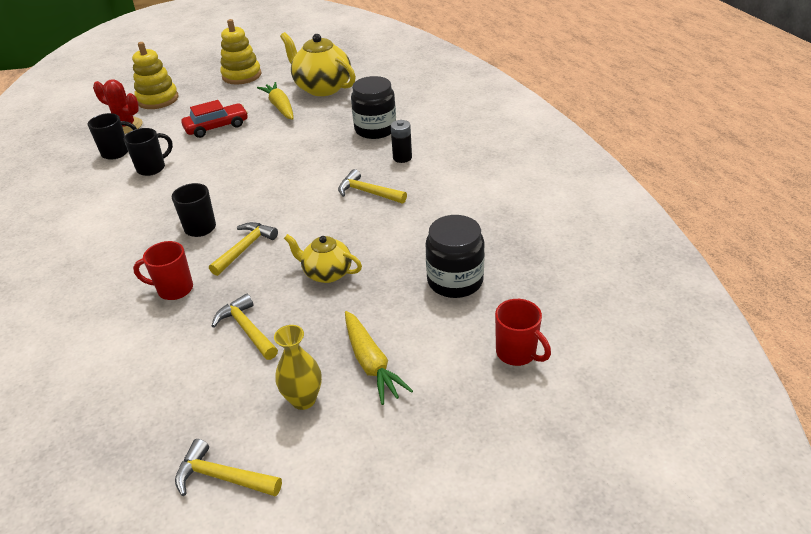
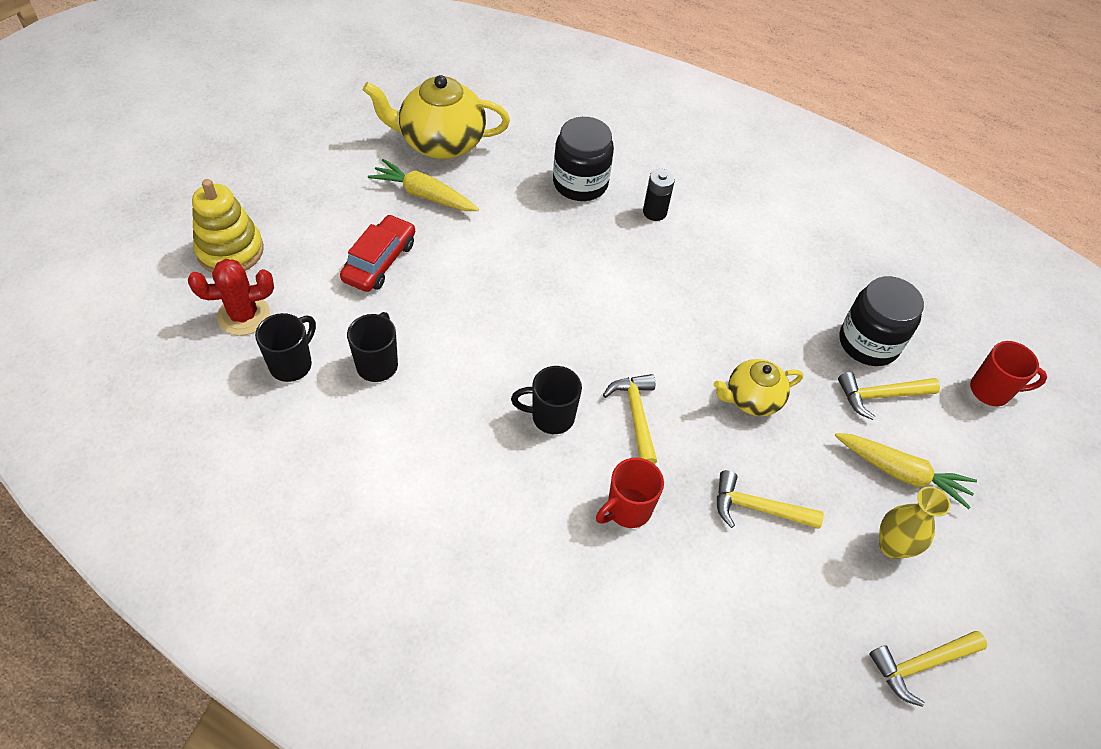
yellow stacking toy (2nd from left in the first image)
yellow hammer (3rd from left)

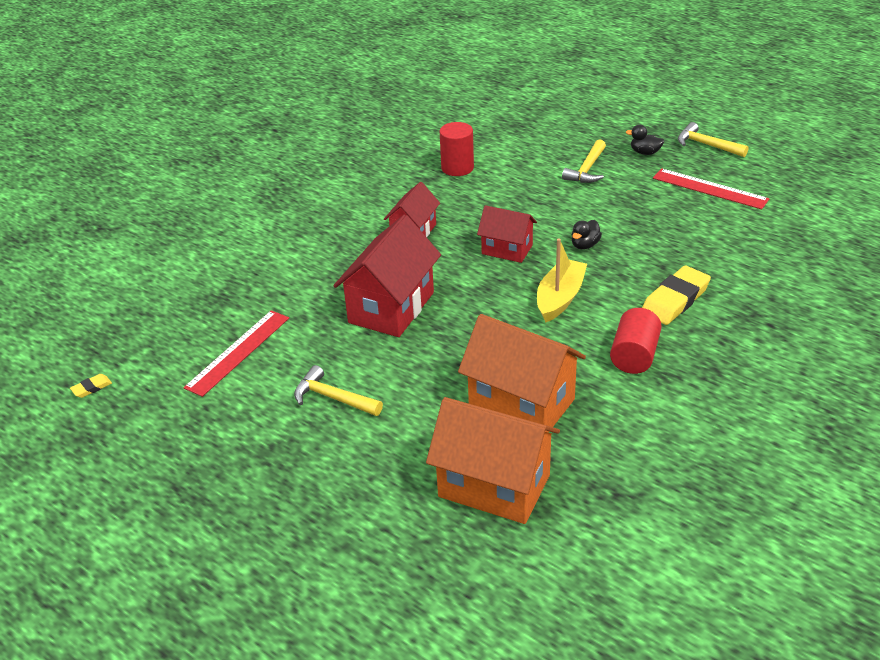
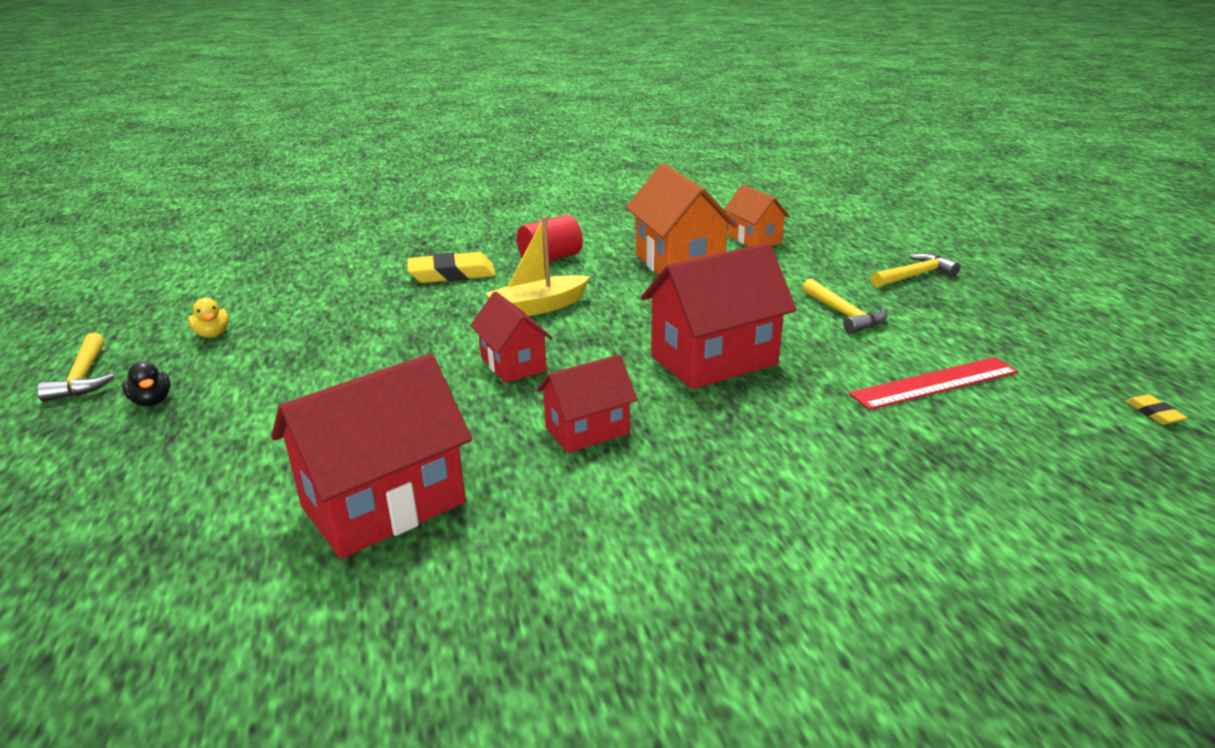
red house (1st from left)
yellow hammer (3rd from left)
yellow duck
black duck (1st from left in the first image)
yellow eraser (2nd from left)
orange house (2nd from left)

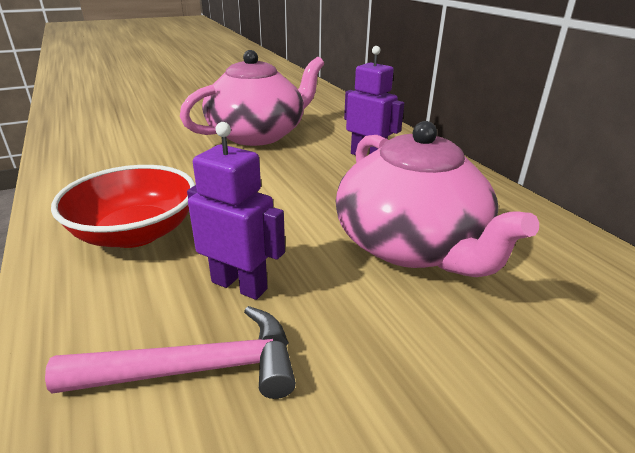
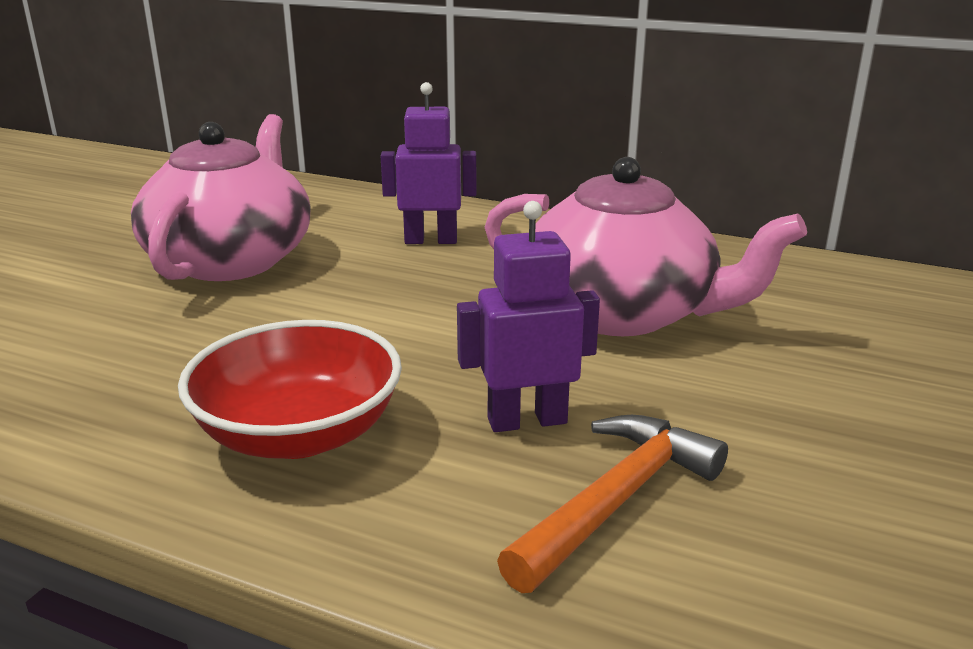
orange hammer

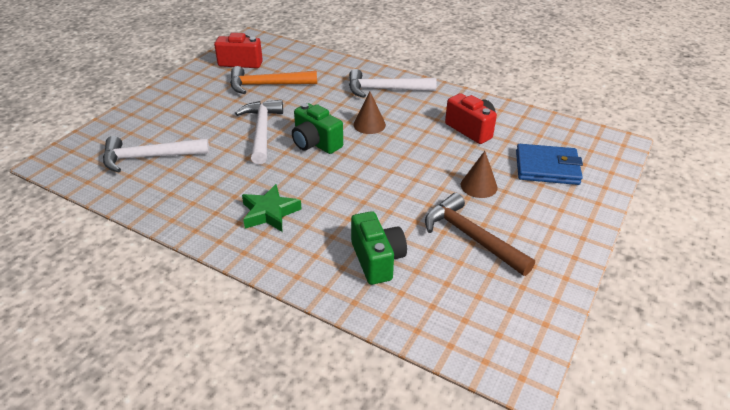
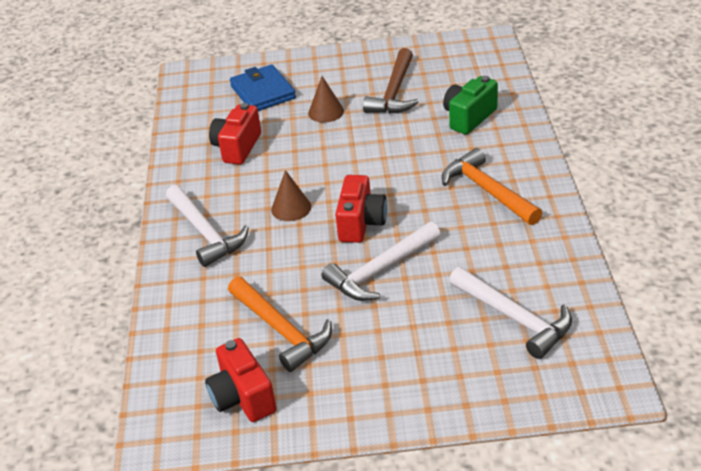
red camera (3rd from left)
orange hammer (2nd from left)

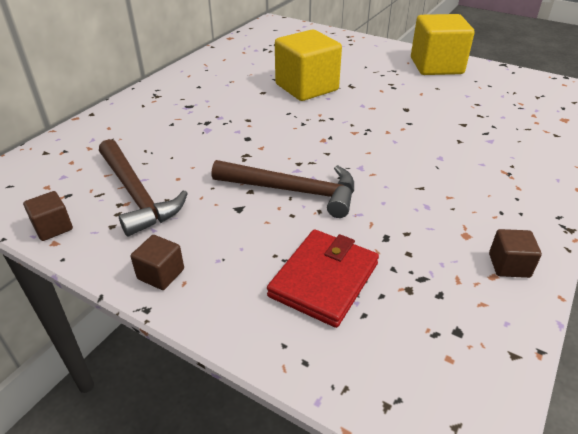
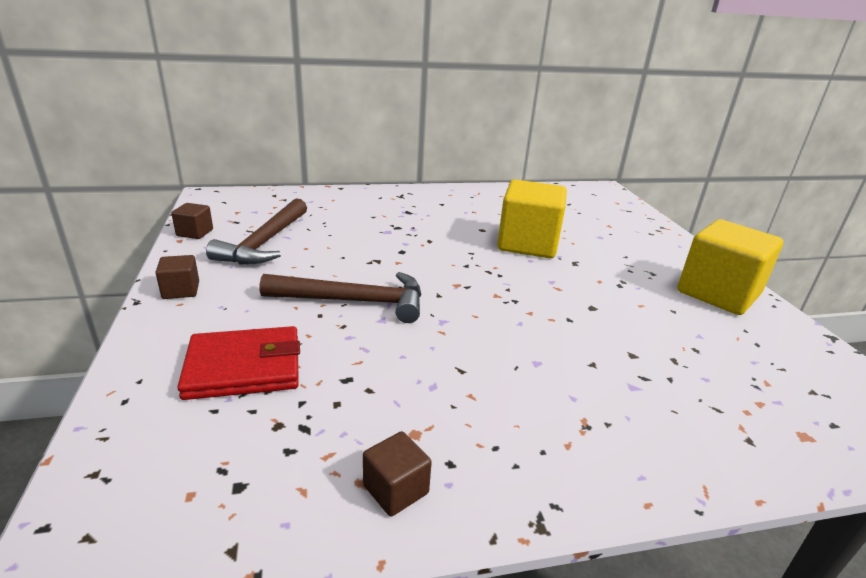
brown hammer (2nd from left)

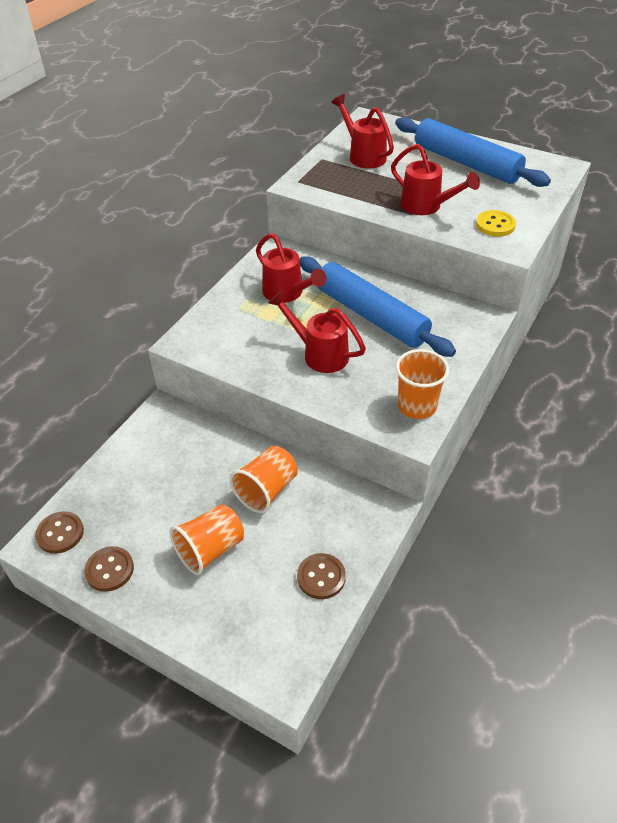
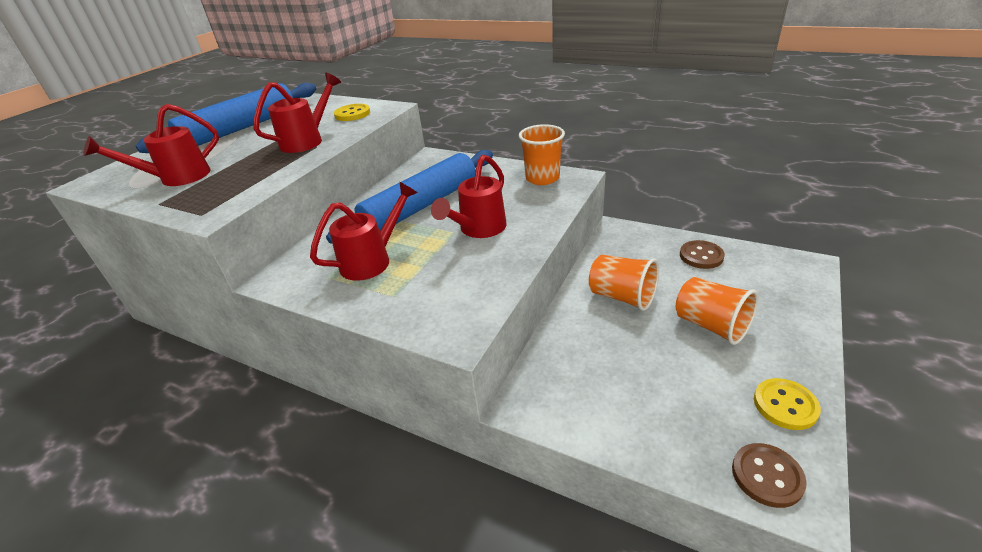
yellow button (2nd from left)

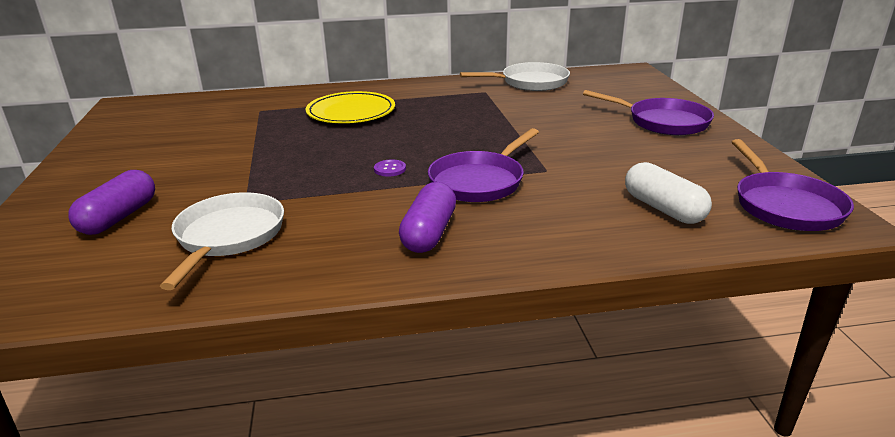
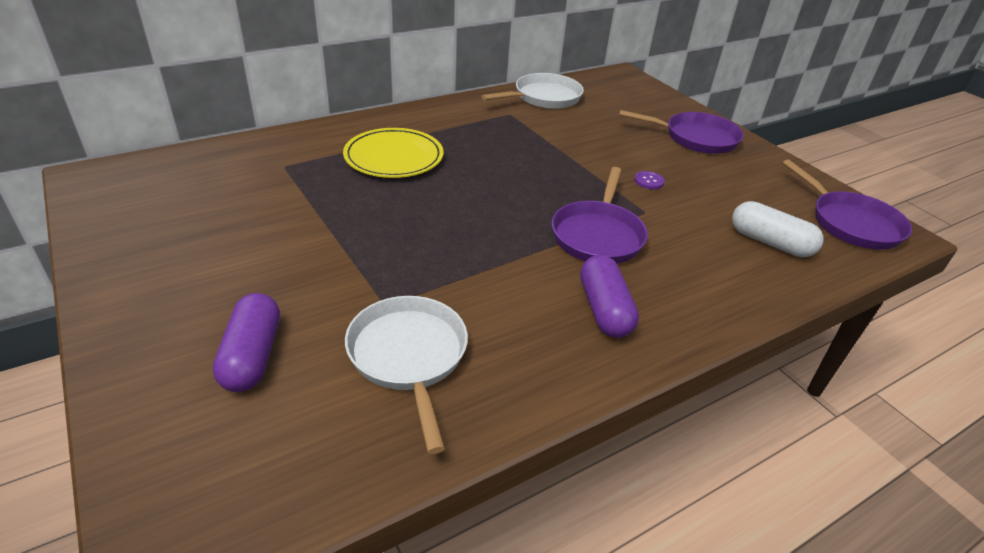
purple button

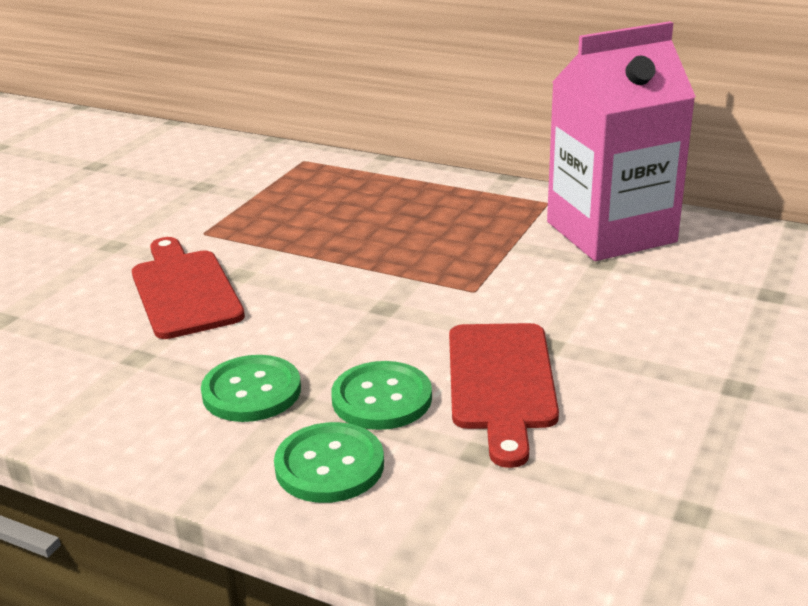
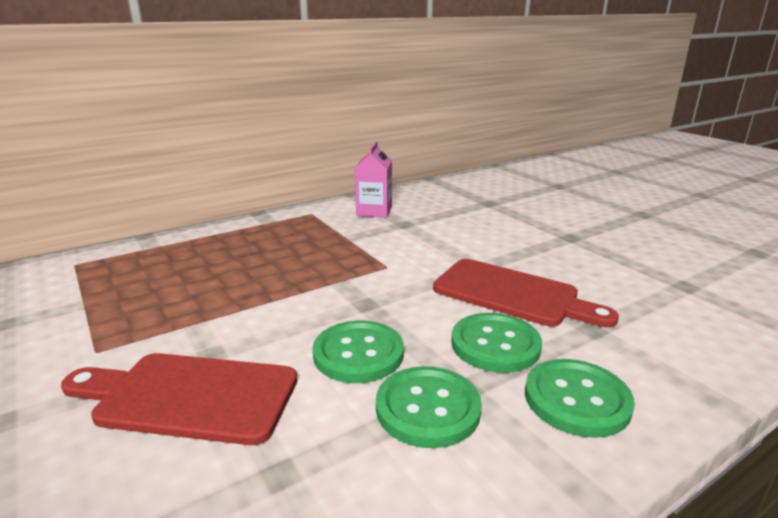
pink carton
green button (1st from left)

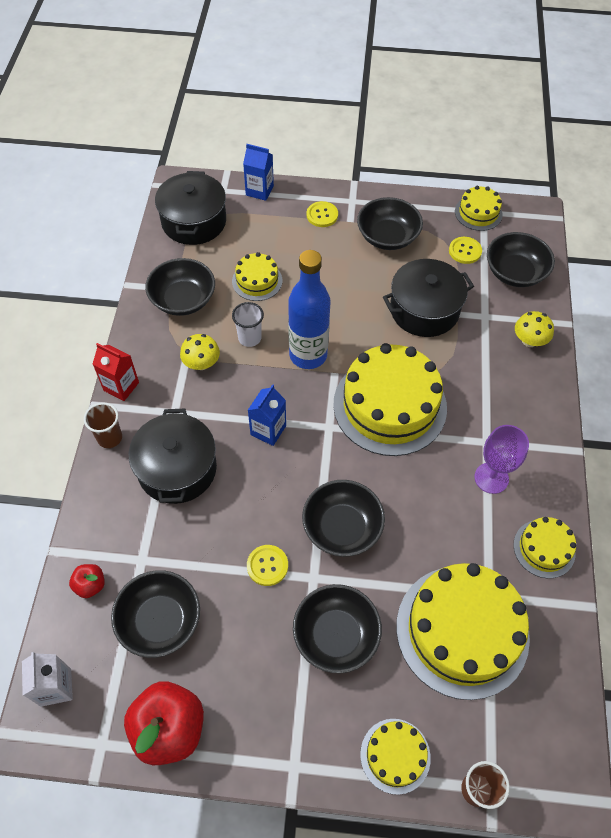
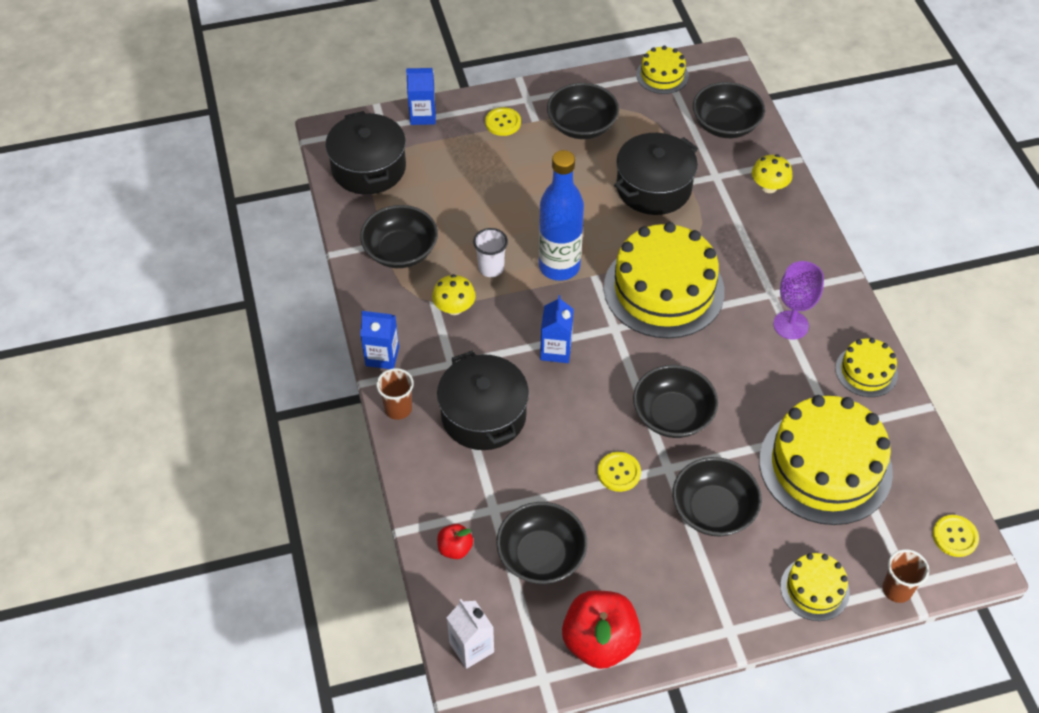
yellow button (3rd from left)
yellow cake (1st from left in the first image)
blue carton (1st from left)

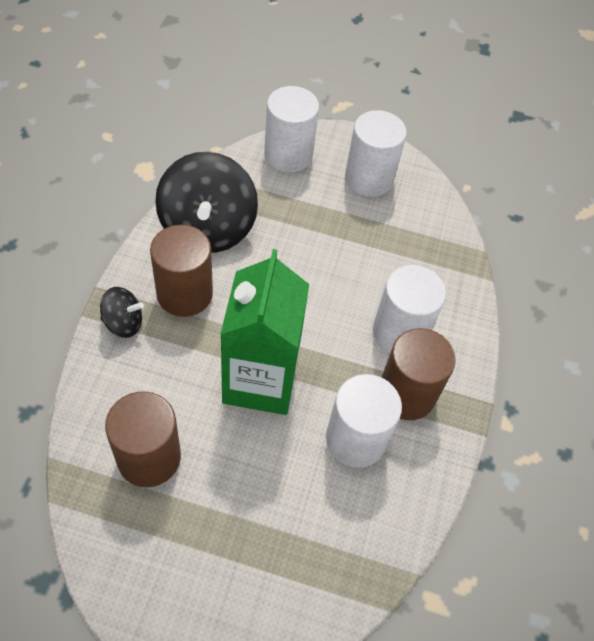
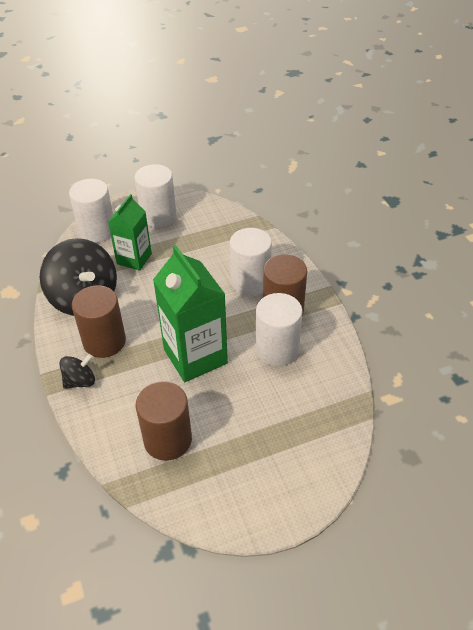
green carton (1st from left)

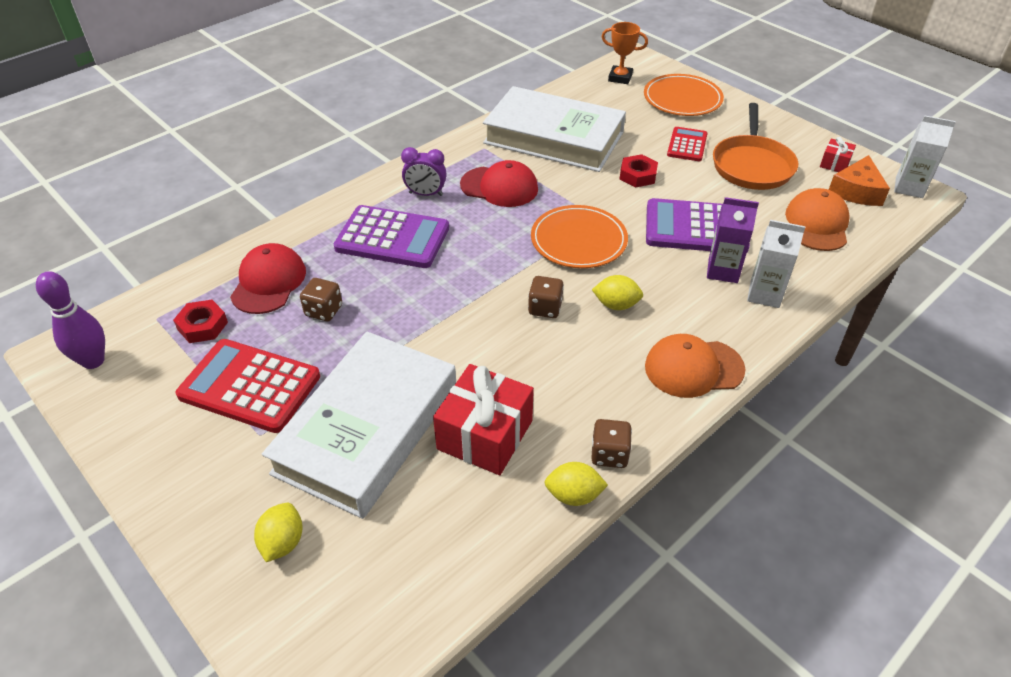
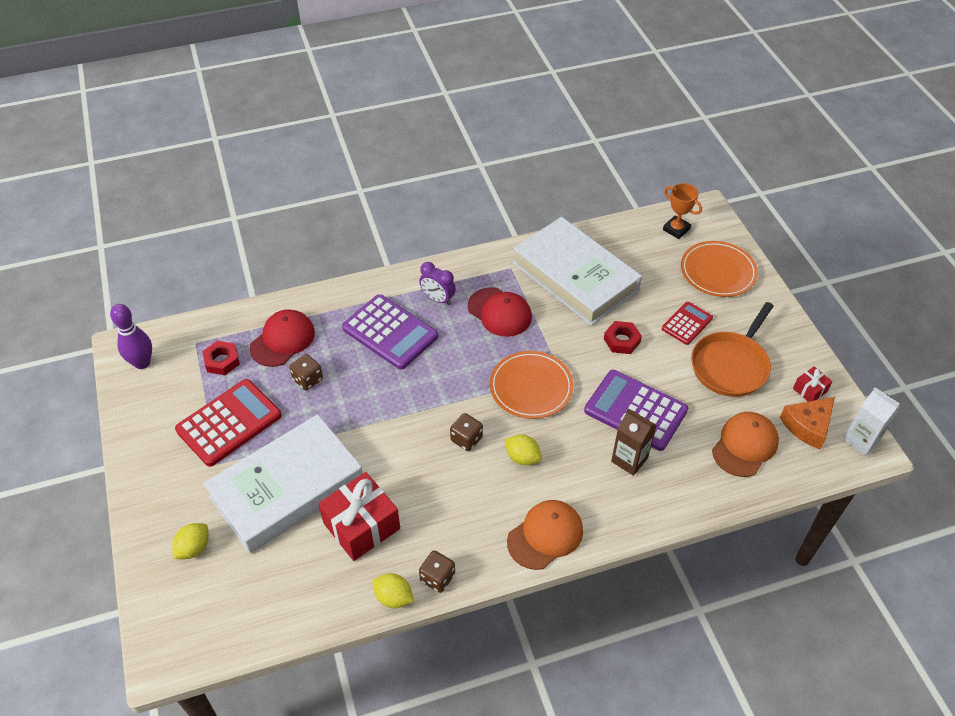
brown carton
white carton (1st from left in the first image)
orange cap (1st from left)
red calculator (1st from left)

